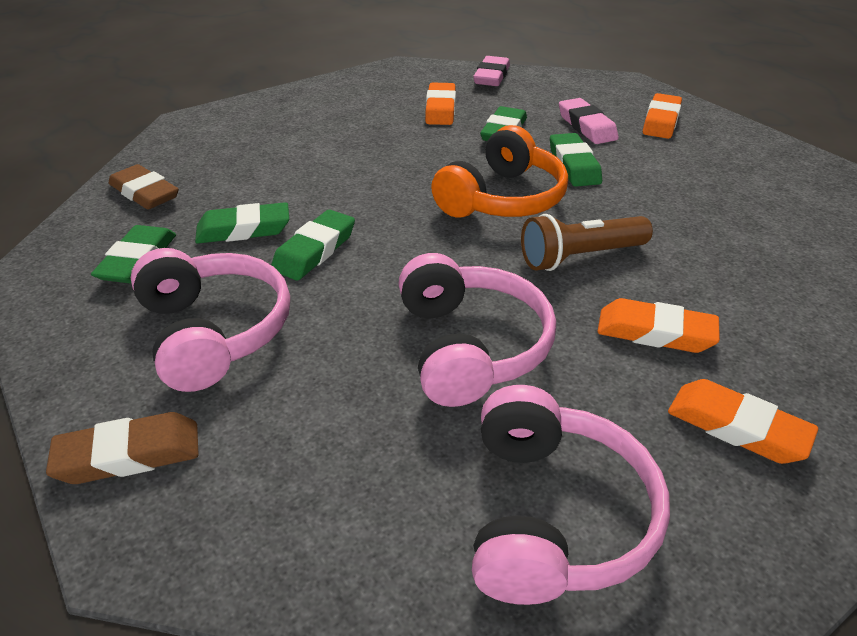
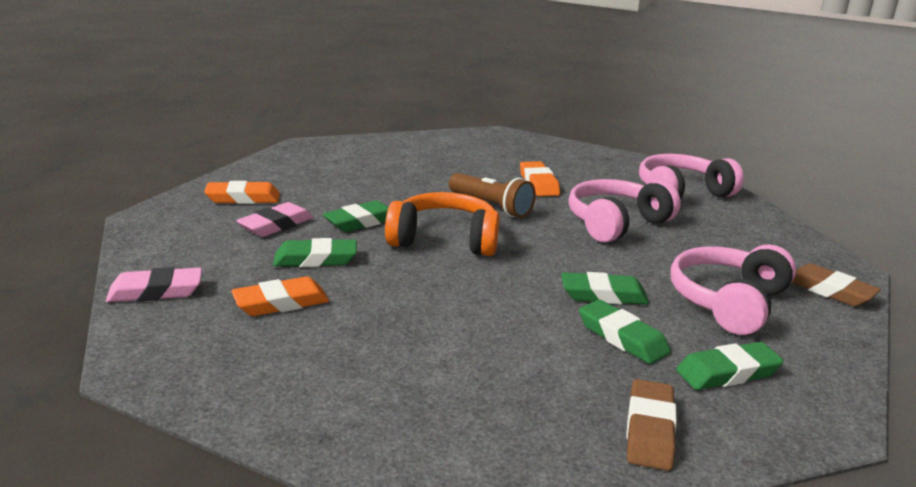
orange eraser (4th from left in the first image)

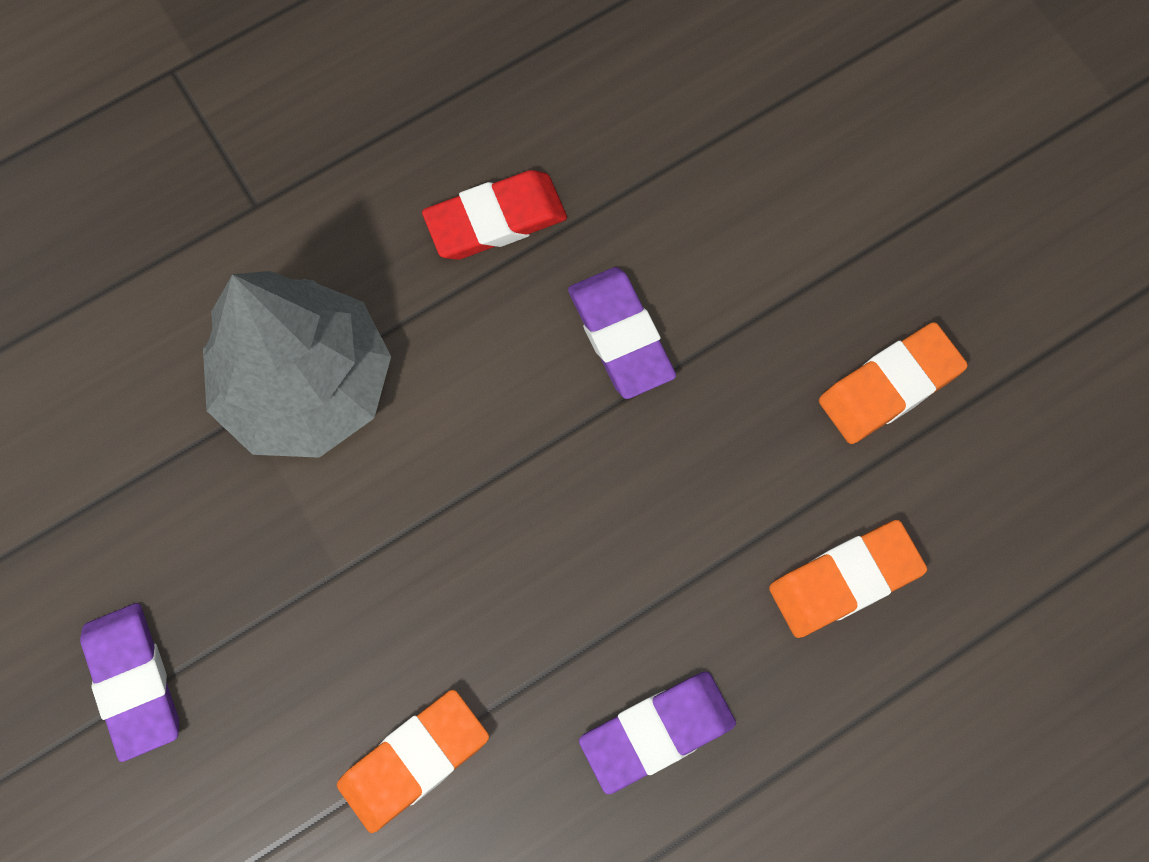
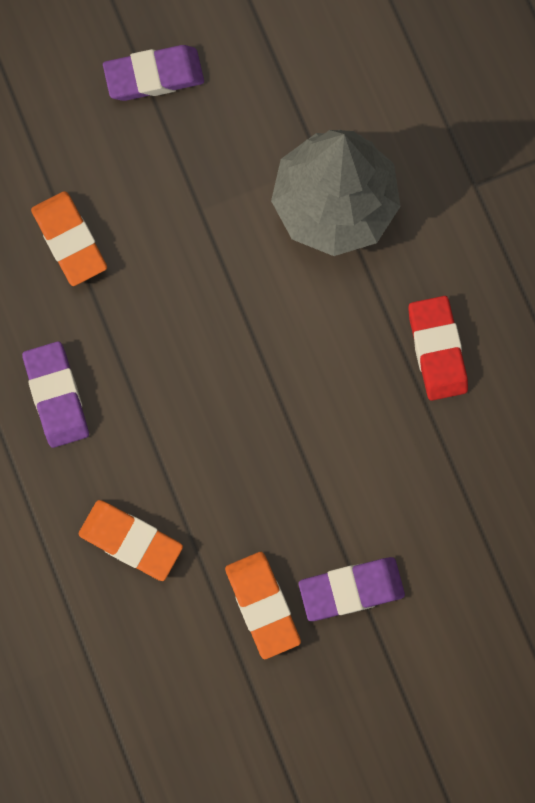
purple eraser (3rd from left)
orange eraser (2nd from left)

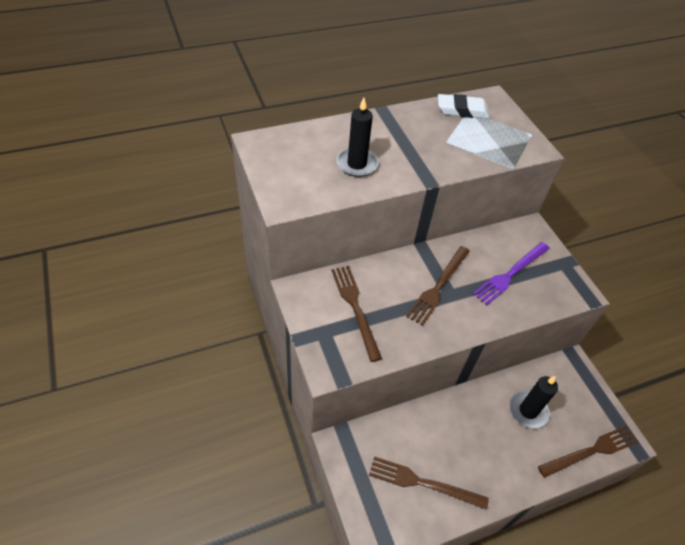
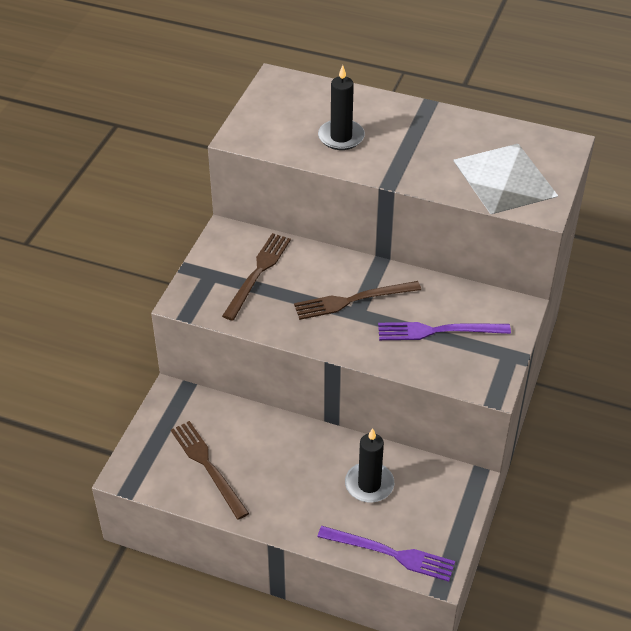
white eraser
purple fork (1st from left)

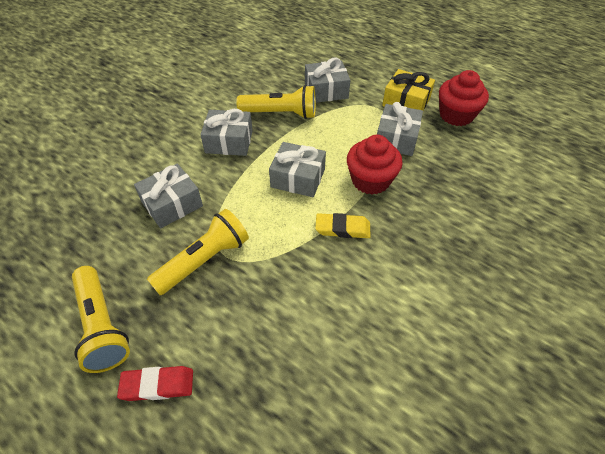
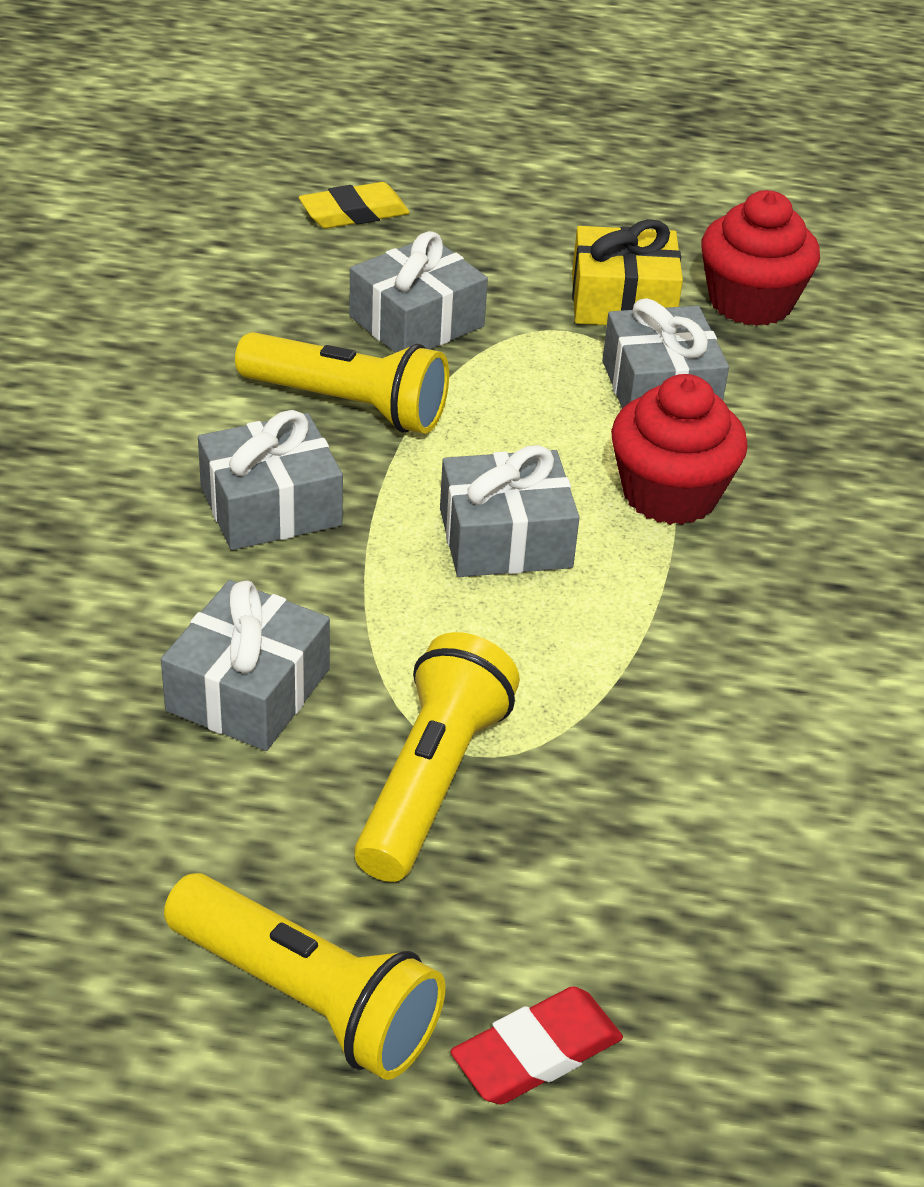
yellow flashlight (2nd from left)
yellow eraser

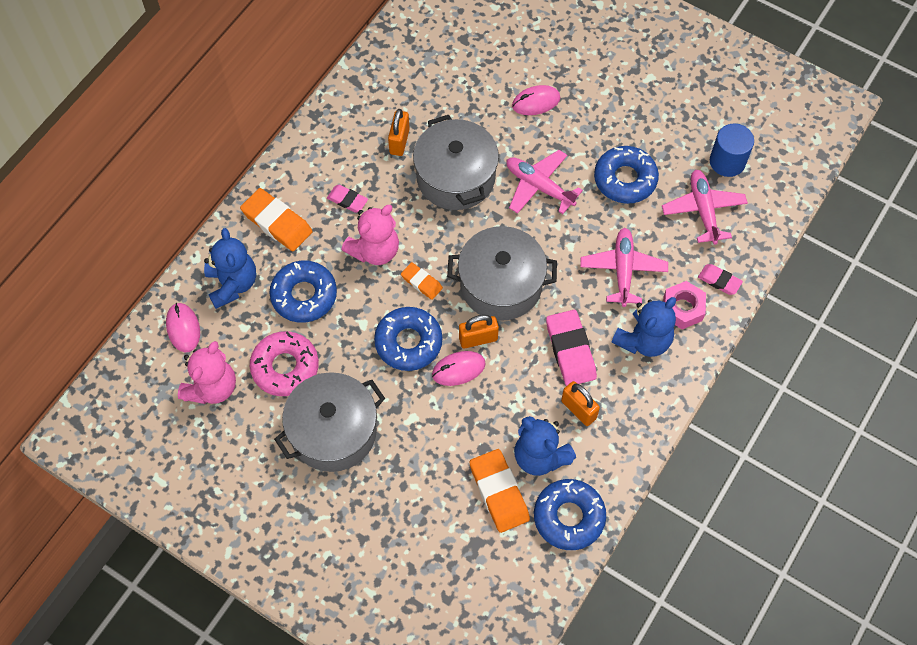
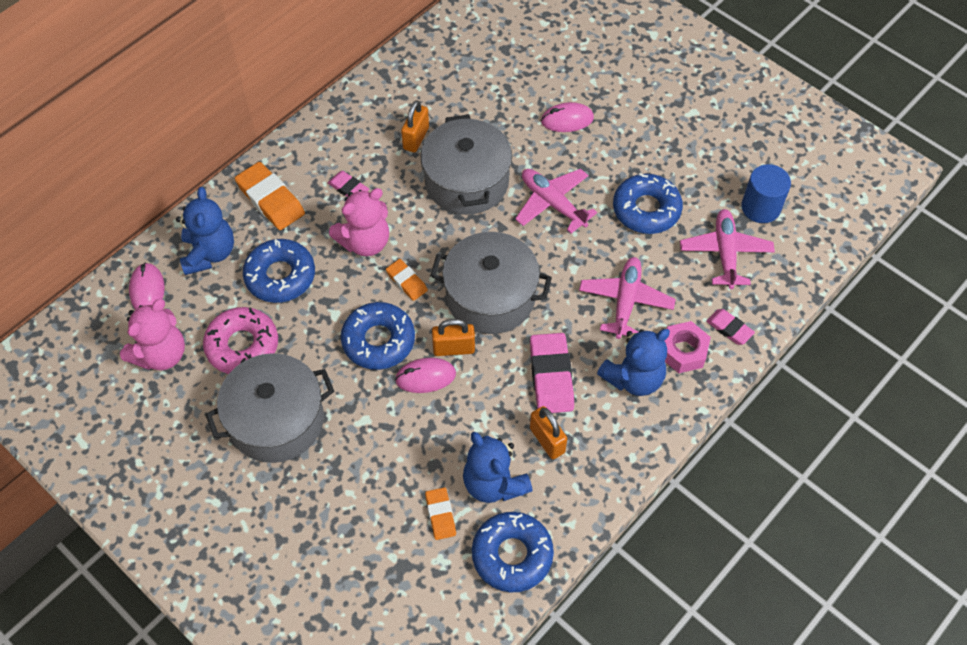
orange eraser (3rd from left)

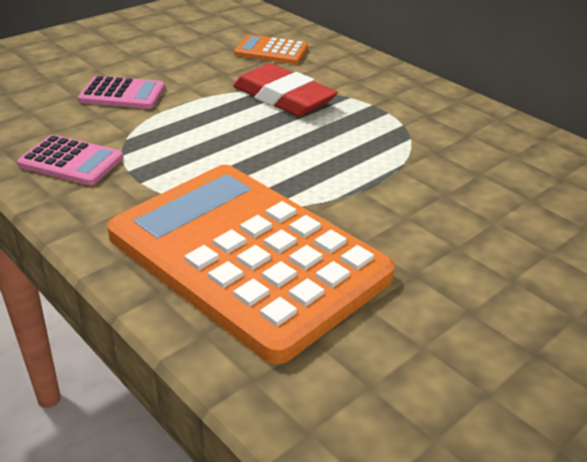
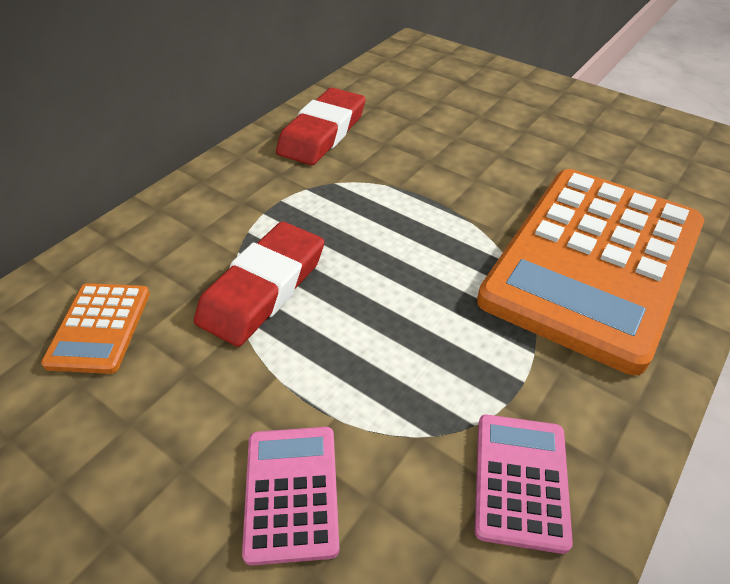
red eraser (2nd from left)

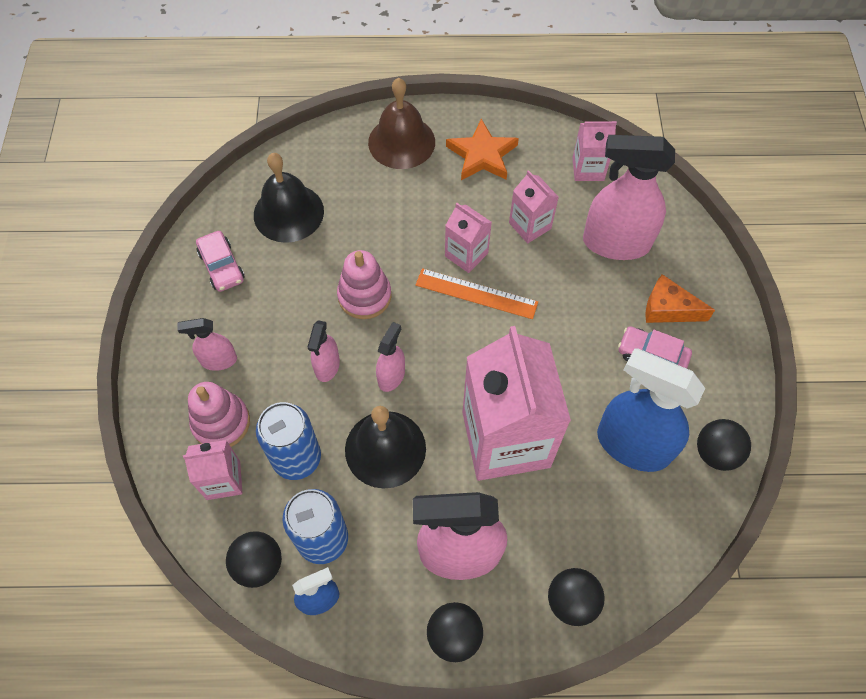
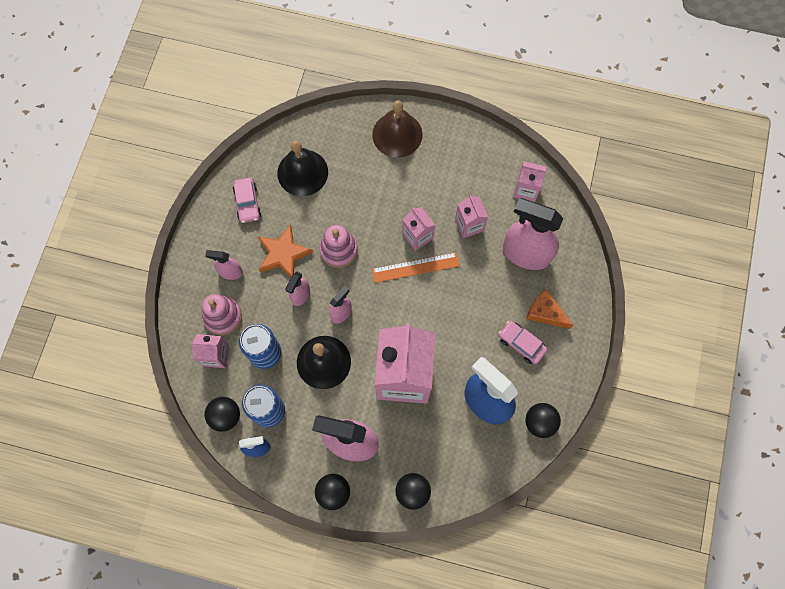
orange star
orange ruler

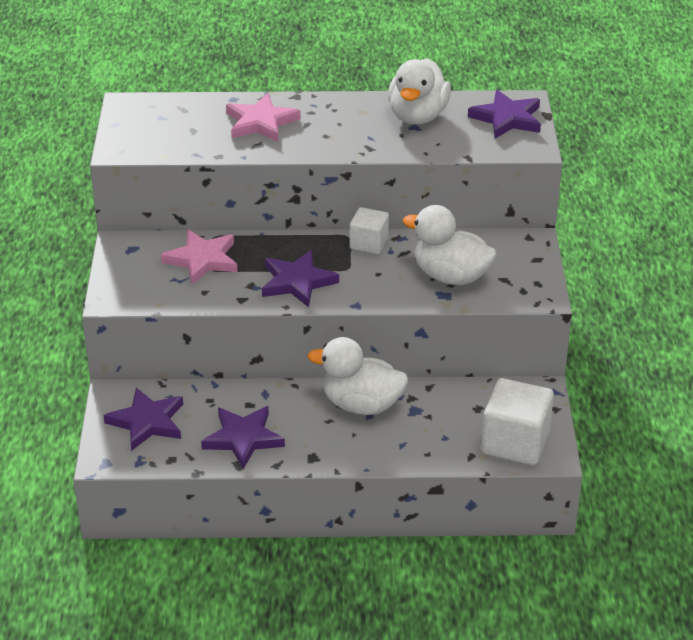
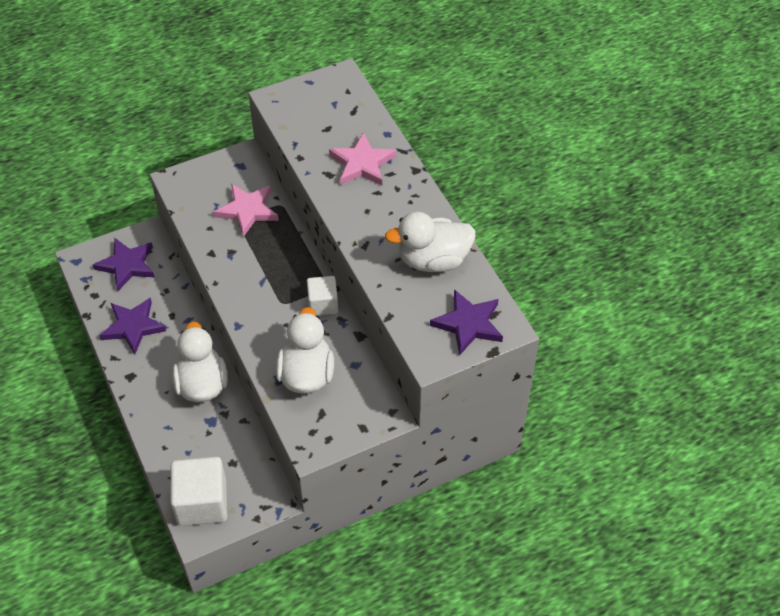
purple star (3rd from left in the first image)

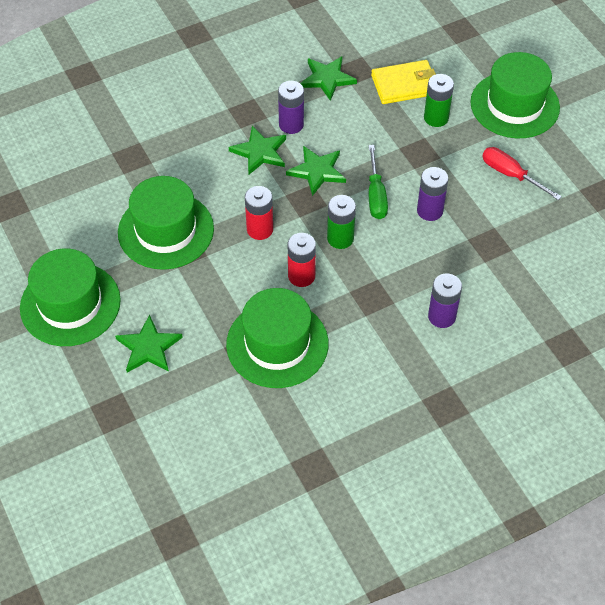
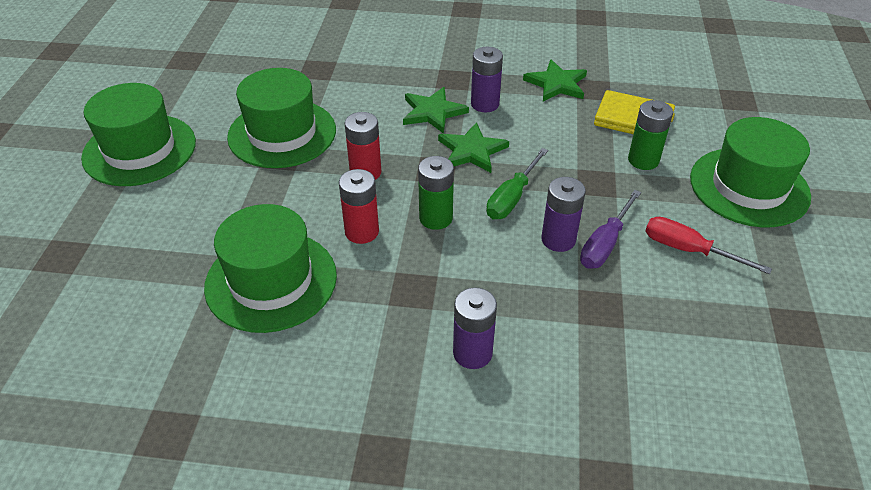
red screwdriver
green star (1st from left in the first image)
purple screwdriver

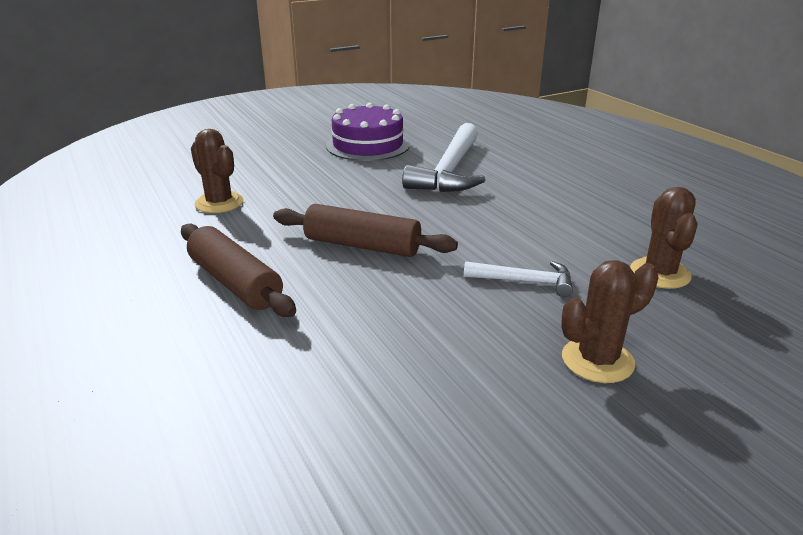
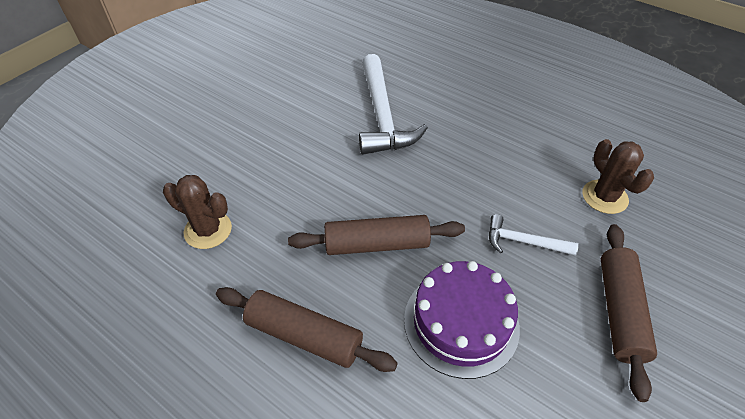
purple cake
brown rolling pin (3rd from left)
white hammer (2nd from left)

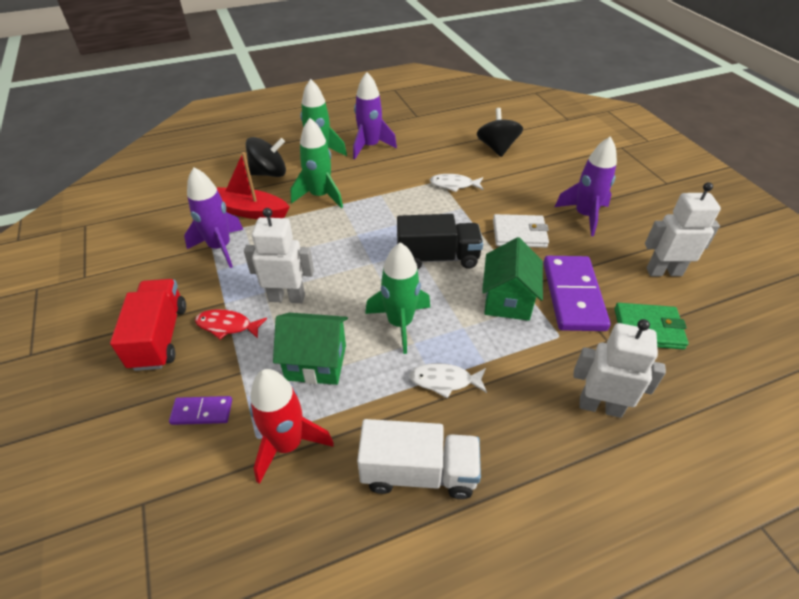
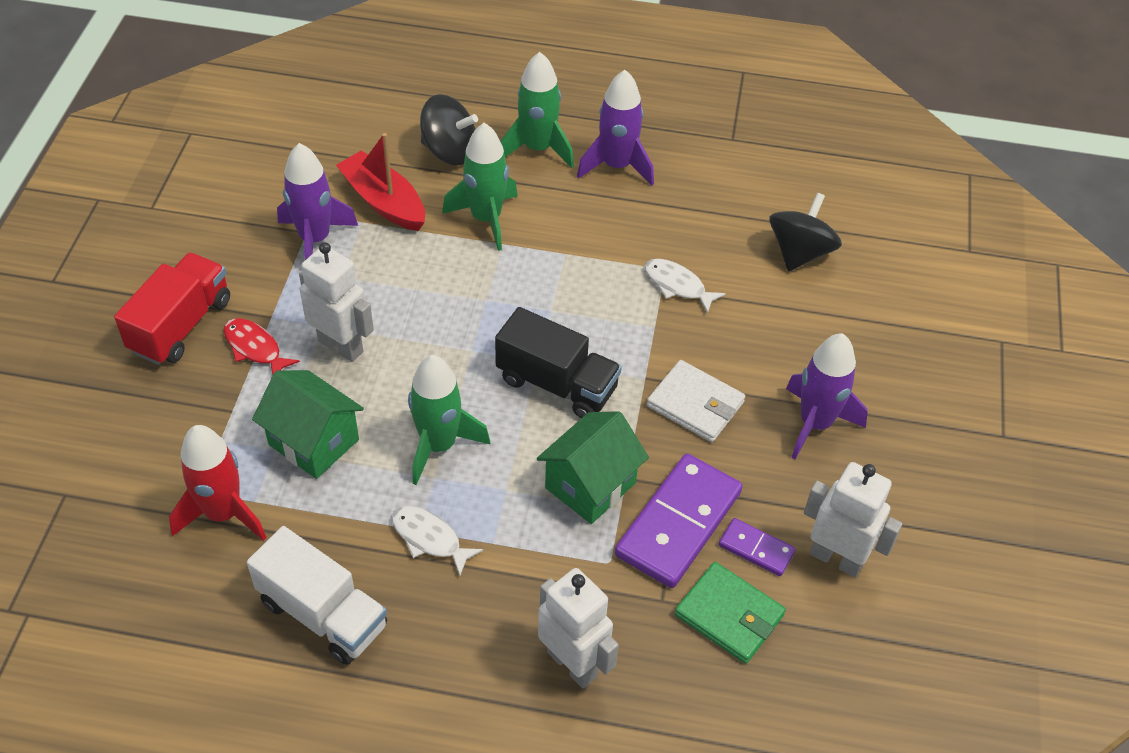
purple domino (2nd from left)

